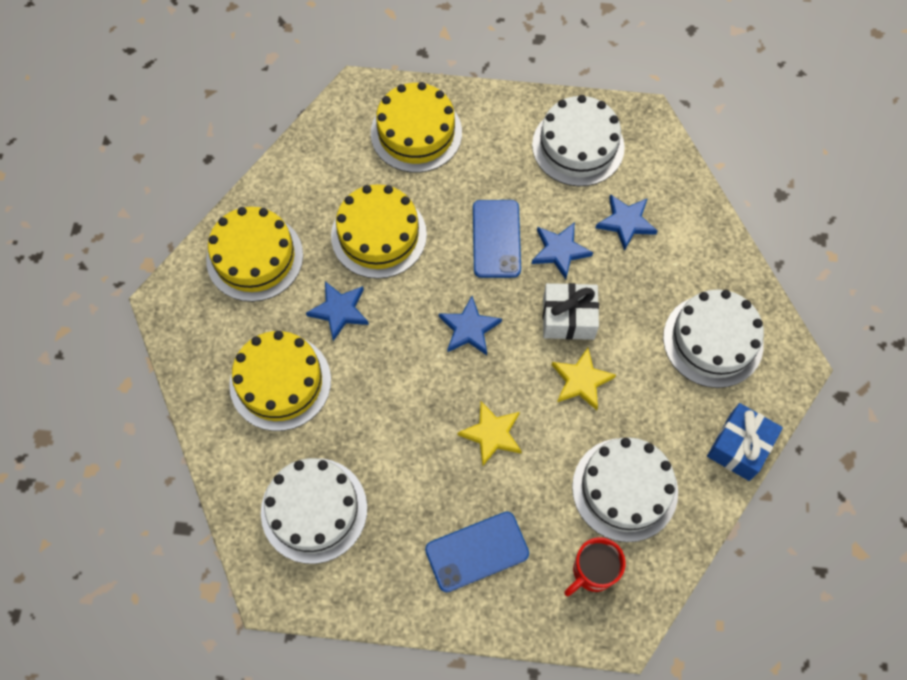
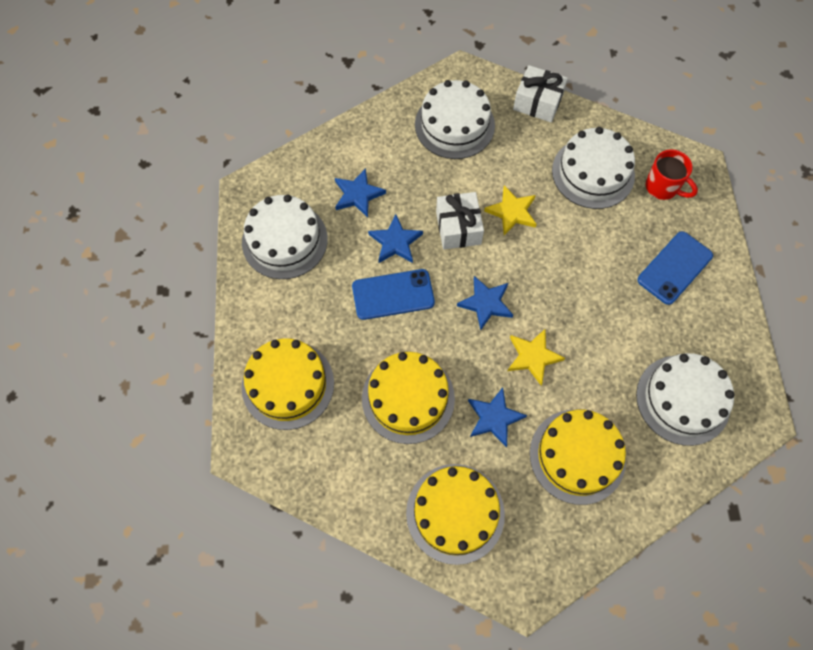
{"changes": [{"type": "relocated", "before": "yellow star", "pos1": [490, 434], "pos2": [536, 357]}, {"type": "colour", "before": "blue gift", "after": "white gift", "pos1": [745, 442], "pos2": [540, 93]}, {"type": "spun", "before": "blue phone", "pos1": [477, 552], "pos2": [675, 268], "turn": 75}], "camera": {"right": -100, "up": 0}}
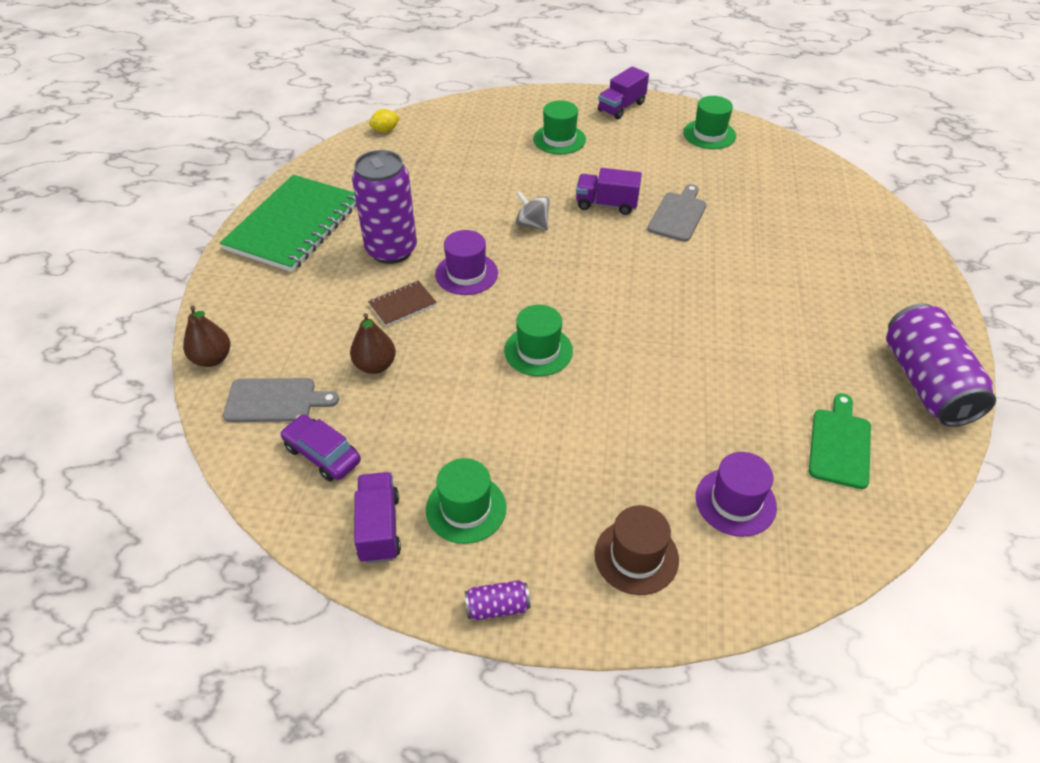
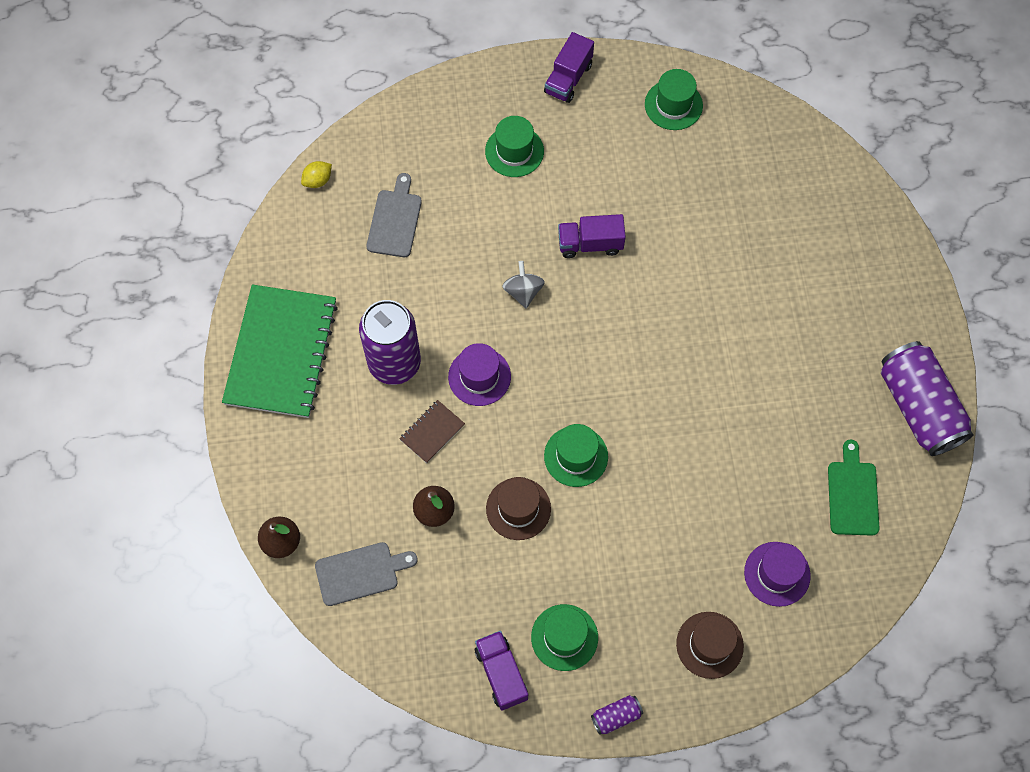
{"changes": [{"type": "missing", "before": "purple car", "pos1": [320, 447]}, {"type": "appeared", "after": "brown hat", "pos2": [518, 508]}, {"type": "relocated", "before": "grey cutting board", "pos1": [676, 213], "pos2": [394, 215]}, {"type": "spun", "before": "grey spinning top", "pos1": [532, 210], "pos2": [523, 284], "turn": 60}], "camera": {"right": -15, "up": 20}}
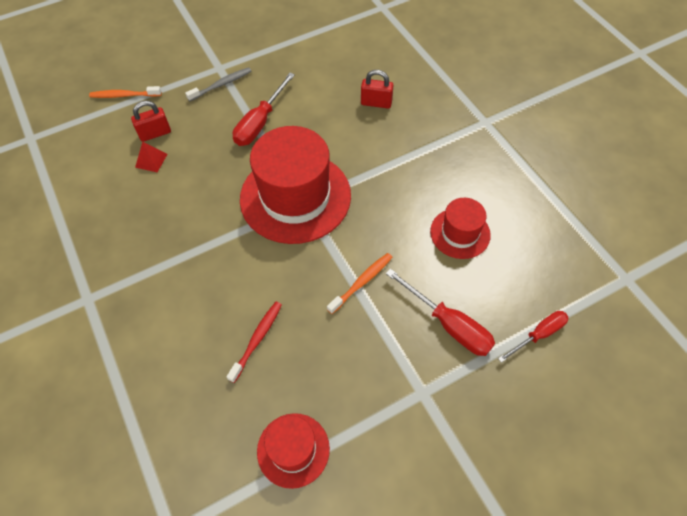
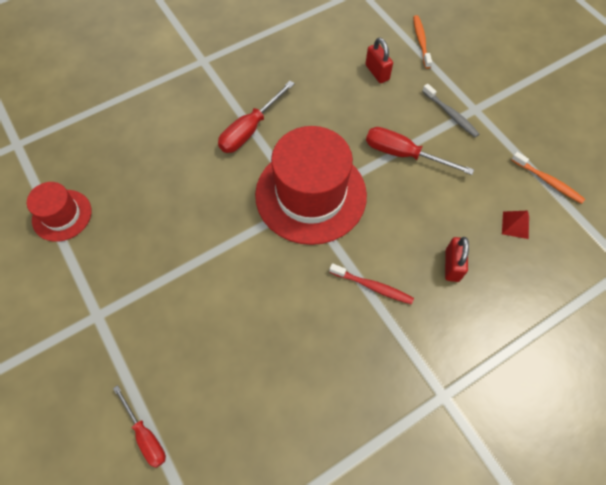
{"changes": [{"type": "missing", "before": "red hat", "pos1": [460, 228]}, {"type": "relocated", "before": "red pyramid", "pos1": [151, 157], "pos2": [515, 225]}, {"type": "relocated", "before": "red toothbrush", "pos1": [254, 342], "pos2": [371, 284]}, {"type": "relocated", "before": "orange toothbrush", "pos1": [360, 283], "pos2": [548, 178]}, {"type": "relocated", "before": "red screwdriver", "pos1": [440, 312], "pos2": [256, 117]}], "camera": {"right": 85, "up": 5}}
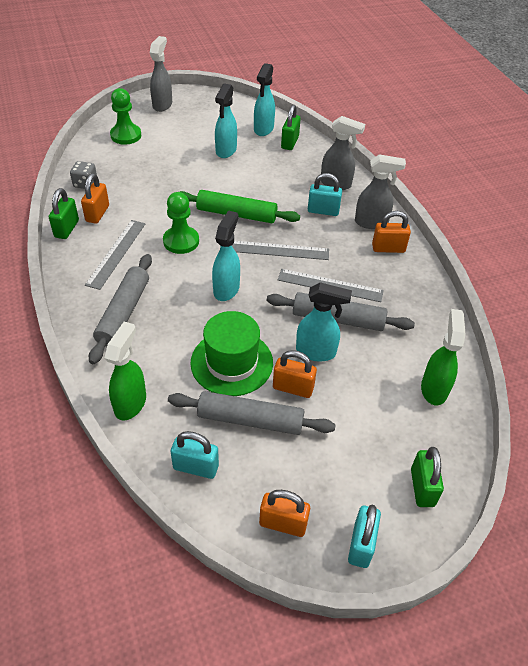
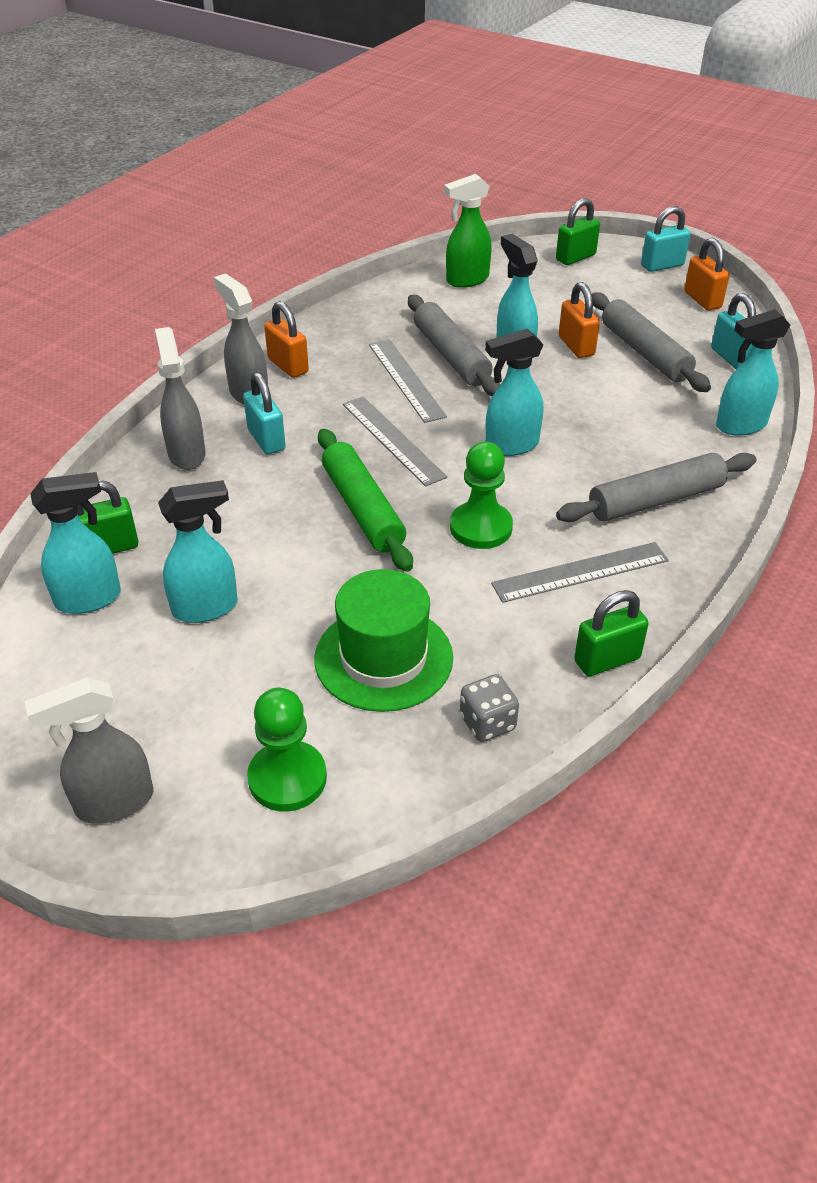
{"changes": [{"type": "missing", "before": "orange padlock", "pos1": [95, 198]}, {"type": "relocated", "before": "green hat", "pos1": [231, 353], "pos2": [383, 640]}, {"type": "colour", "before": "green spray bottle", "after": "turquoise spray bottle", "pos1": [125, 371], "pos2": [753, 372]}], "camera": {"right": -125, "up": -5}}
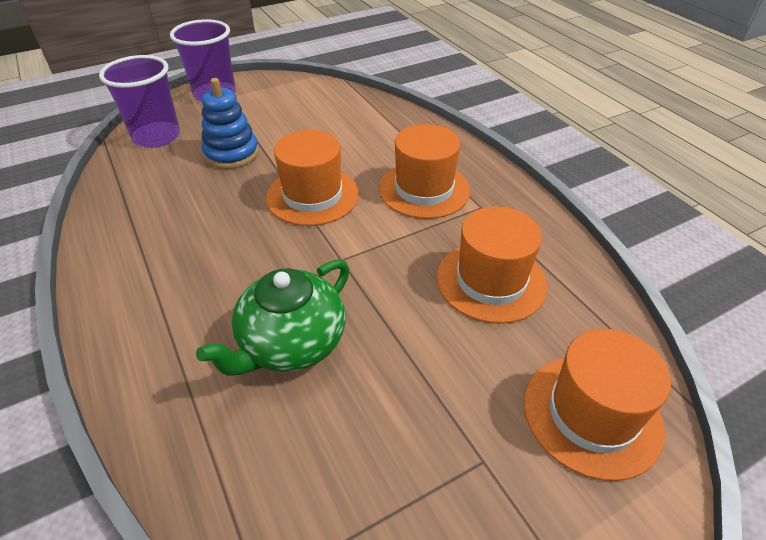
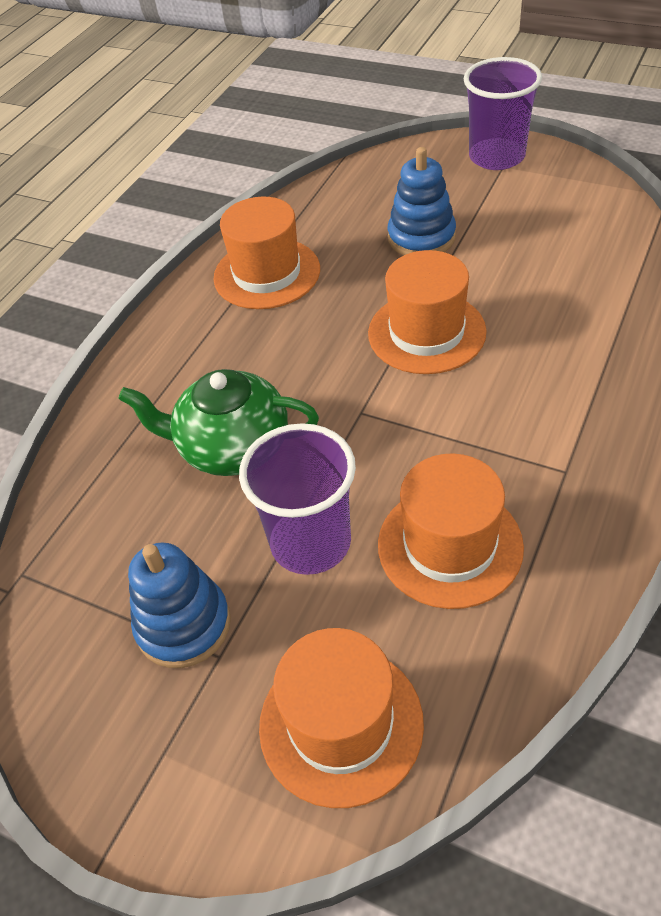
{"changes": [{"type": "appeared", "after": "blue stacking toy", "pos2": [179, 605]}, {"type": "relocated", "before": "purple cup", "pos1": [139, 101], "pos2": [297, 499]}, {"type": "relocated", "before": "orange hat", "pos1": [424, 171], "pos2": [266, 253]}], "camera": {"right": 60, "up": 5}}
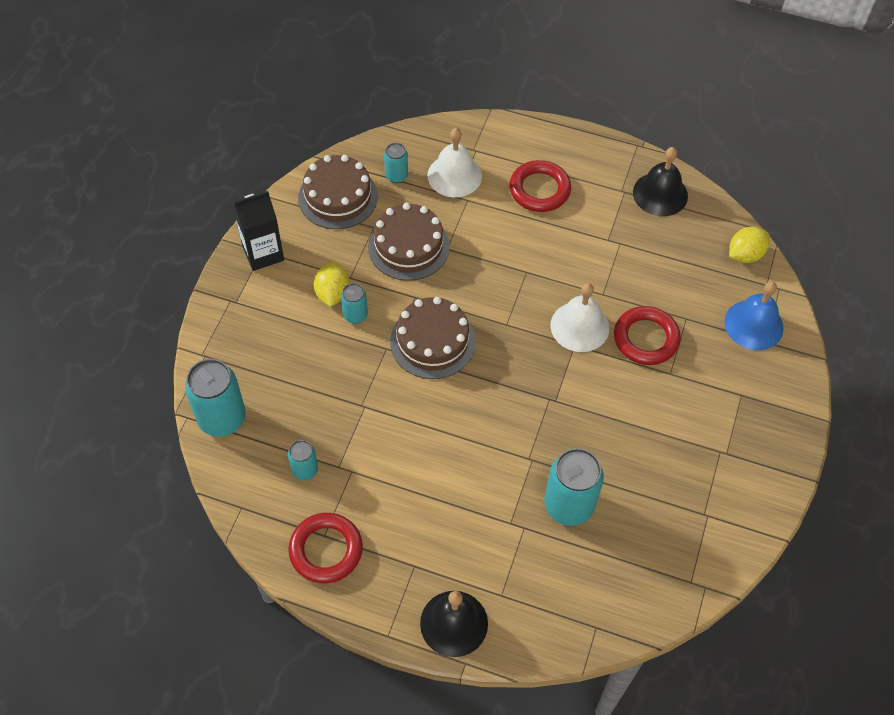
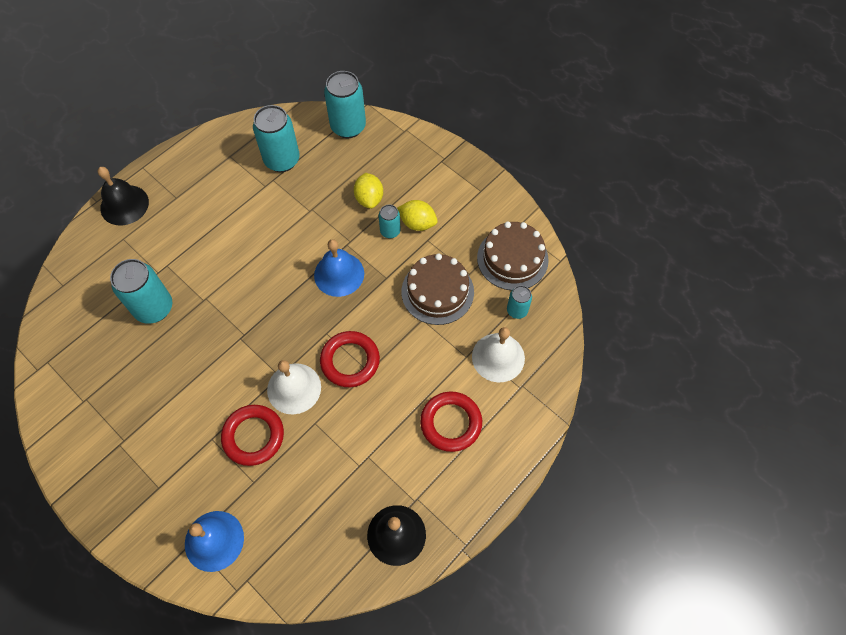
{"changes": [{"type": "missing", "before": "black carton", "pos1": [258, 231]}, {"type": "relocated", "before": "red ring", "pos1": [325, 548], "pos2": [350, 359]}, {"type": "relocated", "before": "yellow lemon", "pos1": [749, 245], "pos2": [368, 191]}, {"type": "exchanged", "before": "brown cake", "after": "blue bell", "pos1": [433, 338], "pos2": [339, 268]}, {"type": "size", "before": "turquoise can", "pos1": [303, 460], "pos2": [276, 138], "scale": 1.88}], "camera": {"right": 115, "up": 5}}
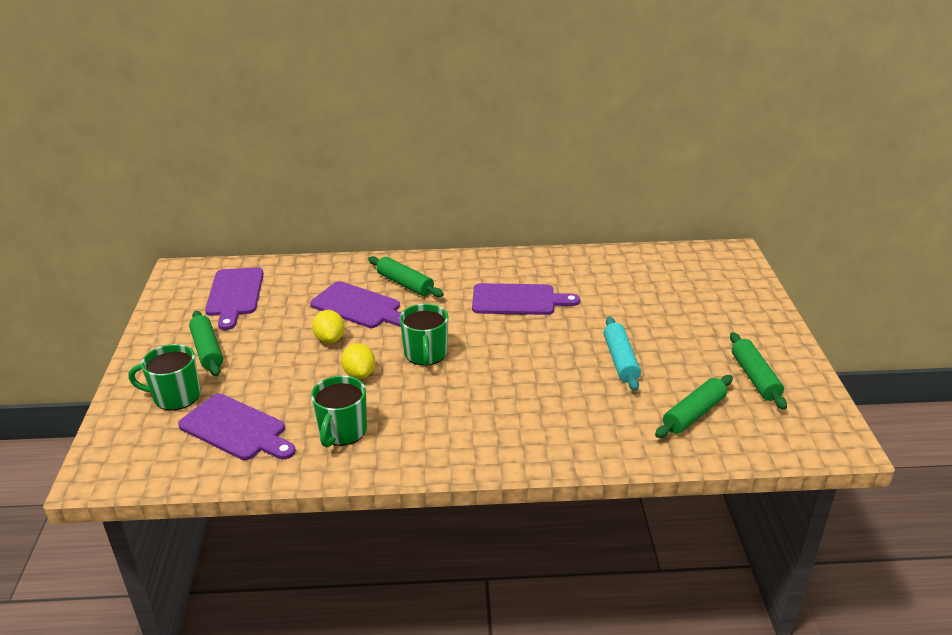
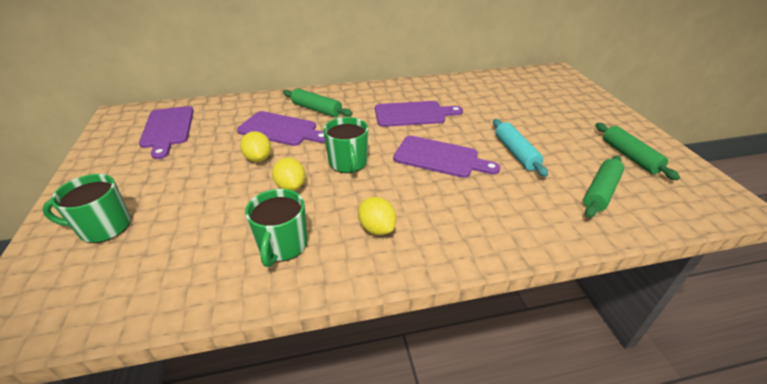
{"changes": [{"type": "missing", "before": "green rolling pin", "pos1": [206, 343]}, {"type": "appeared", "after": "yellow lemon", "pos2": [377, 216]}, {"type": "relocated", "before": "purple cutting board", "pos1": [237, 427], "pos2": [446, 157]}], "camera": {"right": -10, "up": 5}}
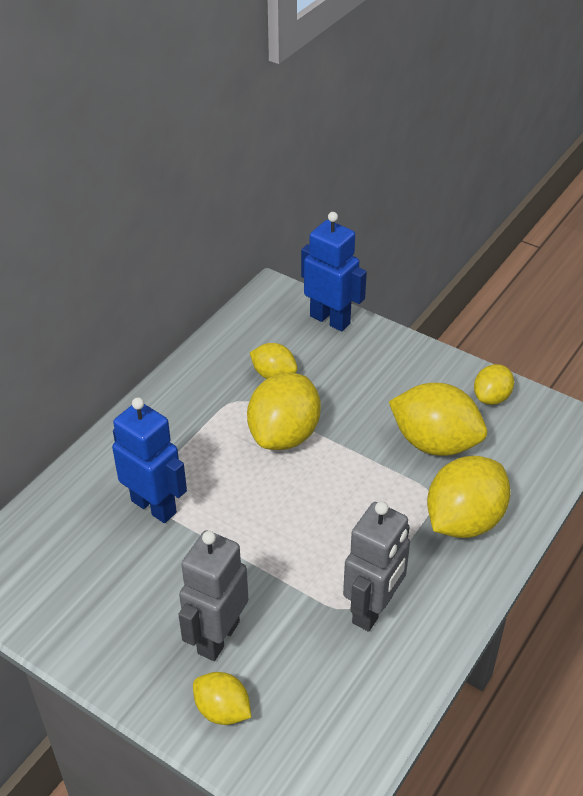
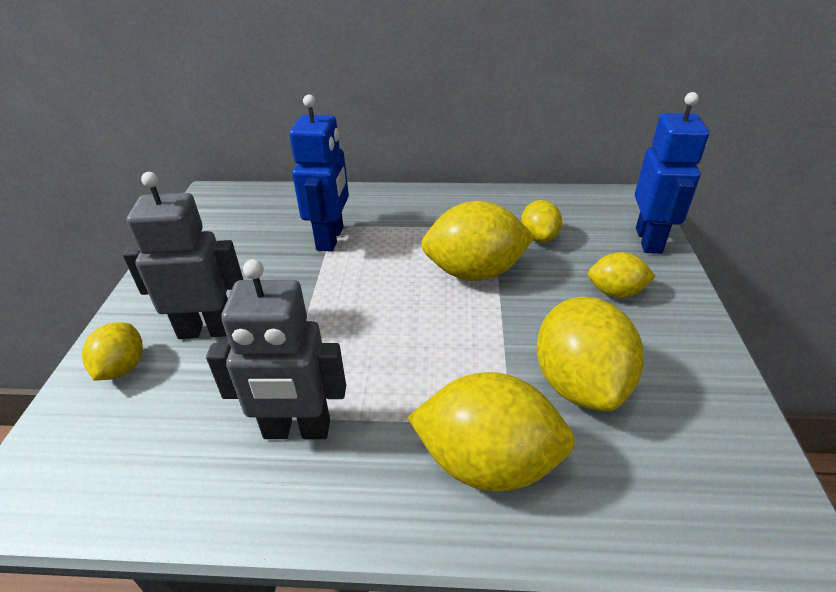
{"changes": [{"type": "relocated", "before": "yellow lemon", "pos1": [494, 384], "pos2": [622, 275]}], "camera": {"right": 60, "up": -5}}
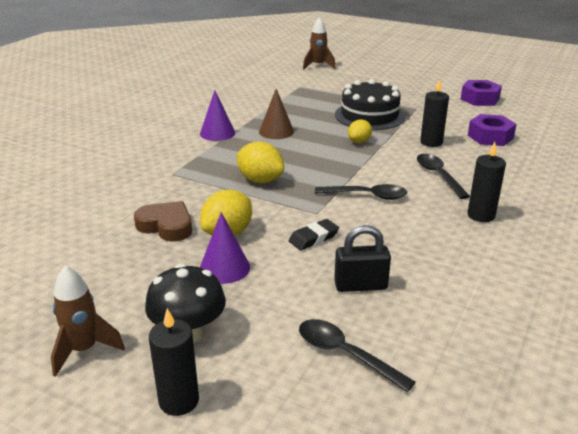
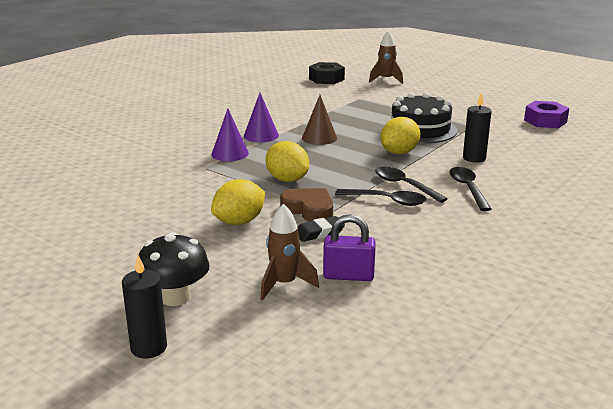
{"changes": [{"type": "missing", "before": "purple nut", "pos1": [492, 130]}, {"type": "missing", "before": "black candle", "pos1": [487, 182]}, {"type": "appeared", "after": "black nut", "pos2": [327, 73]}, {"type": "relocated", "before": "brown rocket", "pos1": [88, 321], "pos2": [289, 252]}, {"type": "relocated", "before": "brown heart", "pos1": [163, 221], "pos2": [306, 205]}, {"type": "relocated", "before": "purple cone", "pos1": [225, 248], "pos2": [230, 135]}, {"type": "relocated", "before": "black spoon", "pos1": [357, 355], "pos2": [411, 185]}, {"type": "colour", "before": "black padlock", "after": "purple padlock", "pos1": [362, 258], "pos2": [349, 247]}, {"type": "size", "before": "yellow lemon", "pos1": [360, 131], "pos2": [400, 136], "scale": 1.56}], "camera": {"right": 10, "up": -5}}
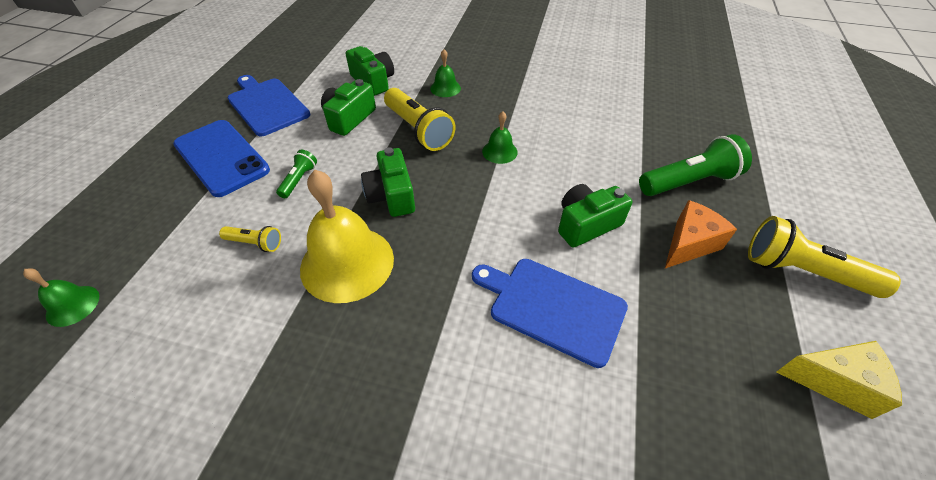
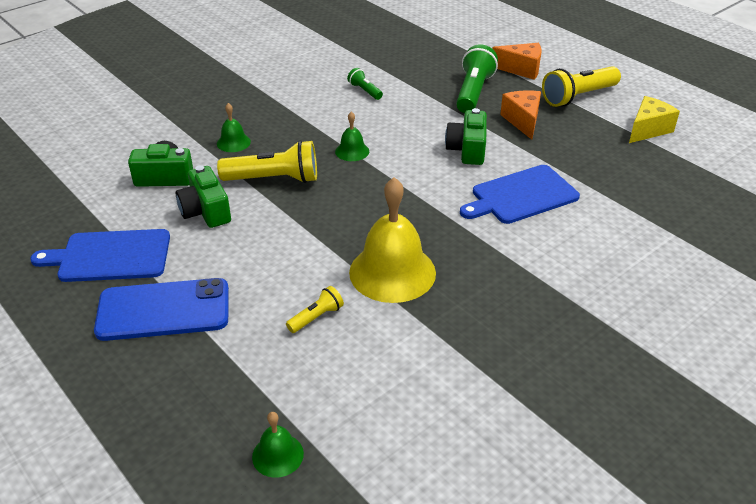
{"changes": [{"type": "missing", "before": "green camera", "pos1": [388, 182]}, {"type": "appeared", "after": "orange cheese", "pos2": [517, 61]}, {"type": "relocated", "before": "green flashlight", "pos1": [296, 174], "pos2": [365, 84]}], "camera": {"right": -55, "up": -10}}
